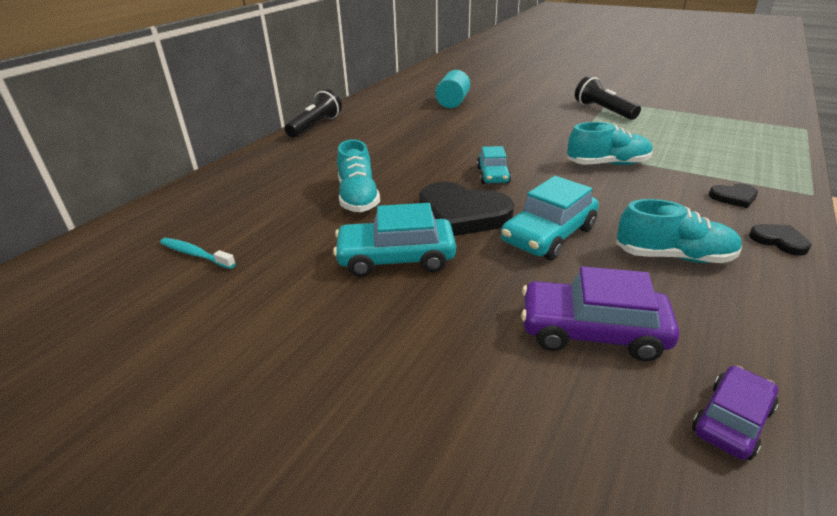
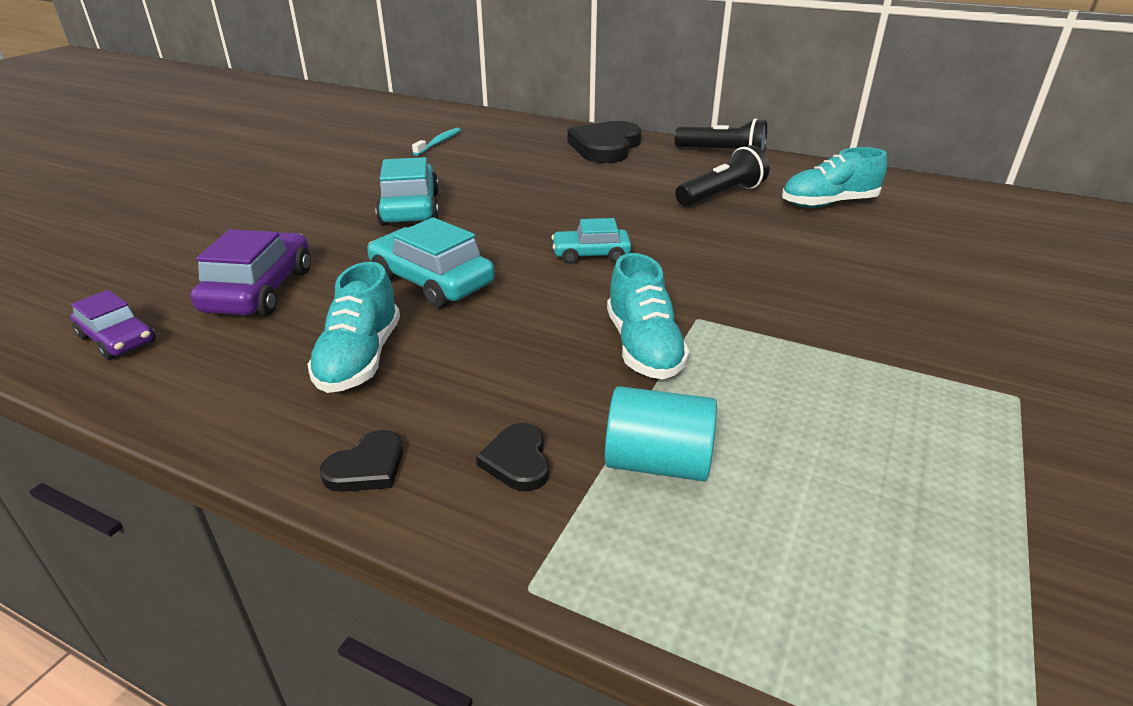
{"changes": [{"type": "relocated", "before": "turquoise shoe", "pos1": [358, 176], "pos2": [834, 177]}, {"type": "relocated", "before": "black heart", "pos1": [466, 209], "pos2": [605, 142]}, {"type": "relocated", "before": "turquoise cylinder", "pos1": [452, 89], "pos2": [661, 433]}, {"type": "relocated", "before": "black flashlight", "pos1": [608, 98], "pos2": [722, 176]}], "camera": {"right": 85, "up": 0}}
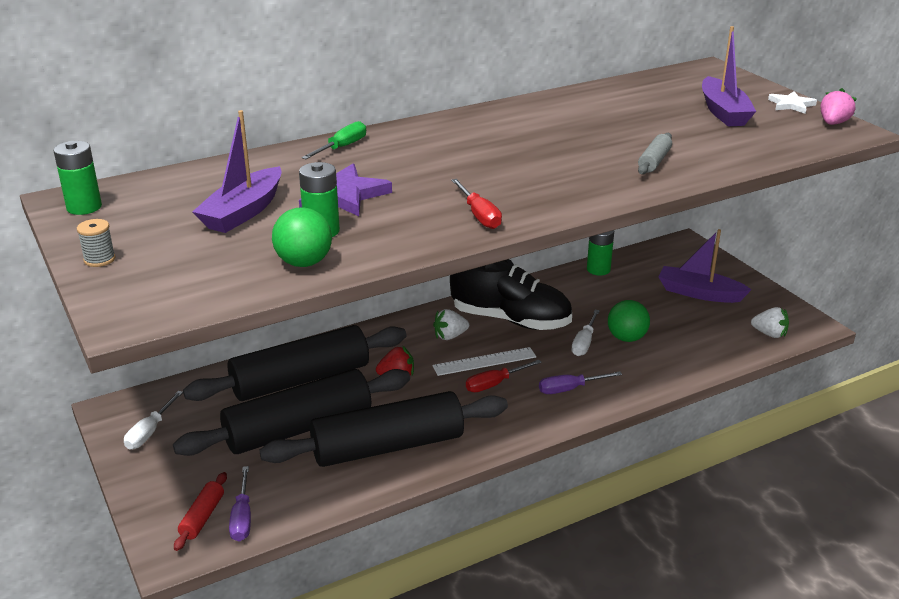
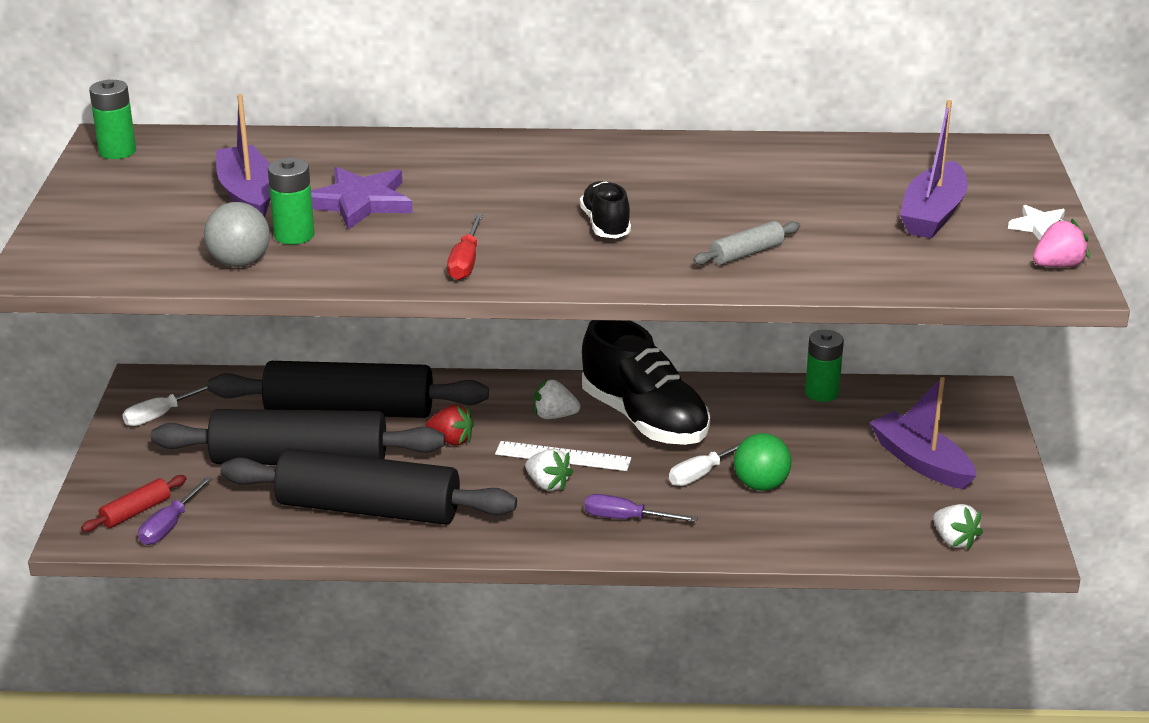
{"changes": [{"type": "missing", "before": "grey spool", "pos1": [96, 243]}, {"type": "missing", "before": "green screwdriver", "pos1": [333, 140]}, {"type": "appeared", "after": "black shoe", "pos2": [605, 209]}, {"type": "exchanged", "before": "red screwdriver", "after": "white strawberry", "pos1": [504, 376], "pos2": [549, 470]}, {"type": "colour", "before": "green ball", "after": "grey ball", "pos1": [302, 237], "pos2": [237, 234]}, {"type": "spun", "before": "purple boat", "pos1": [237, 171], "pos2": [243, 155], "turn": 105}], "camera": {"right": 30, "up": 0}}
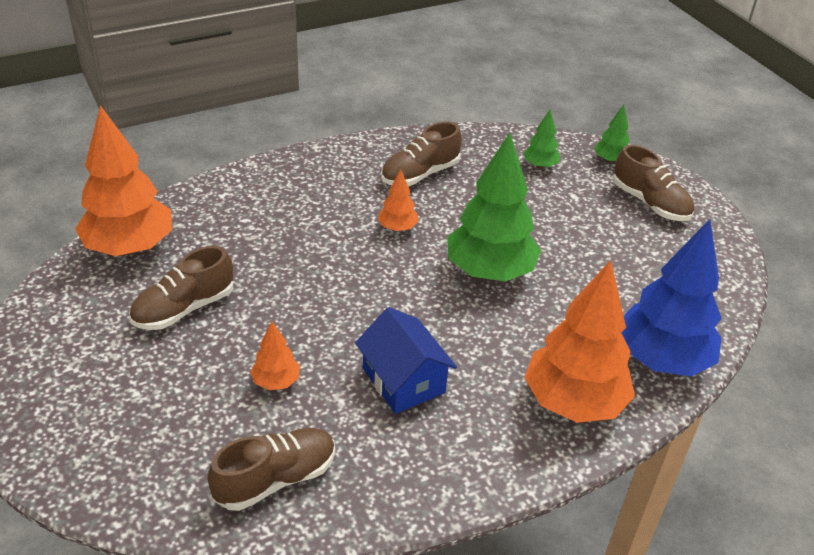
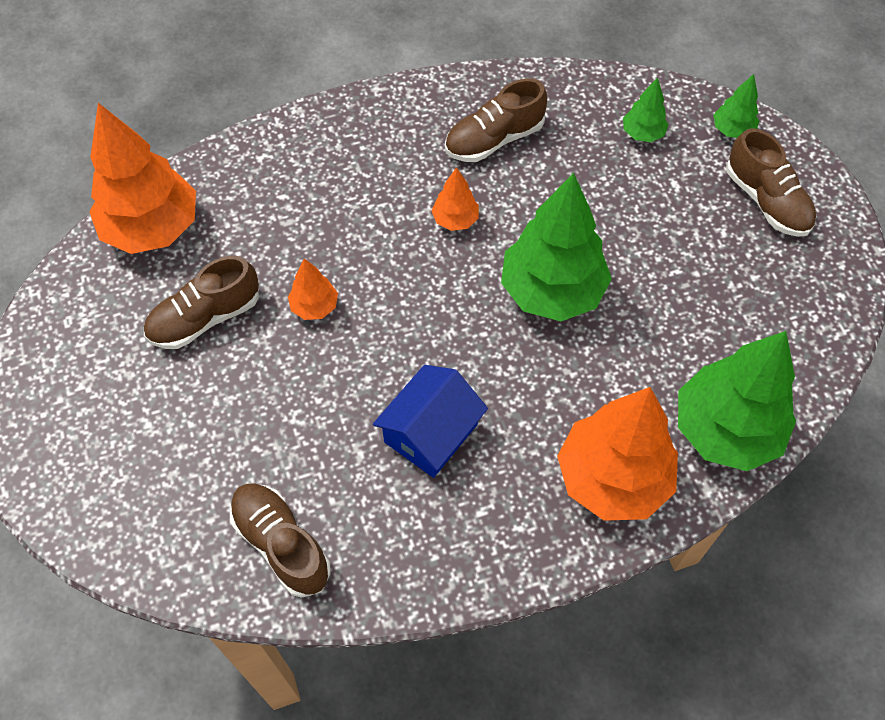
{"changes": [{"type": "relocated", "before": "orange tree", "pos1": [275, 355], "pos2": [313, 289]}, {"type": "colour", "before": "blue tree", "after": "green tree", "pos1": [671, 298], "pos2": [737, 401]}, {"type": "spun", "before": "brown shoe", "pos1": [271, 469], "pos2": [280, 541], "turn": -105}, {"type": "spun", "before": "blue house", "pos1": [406, 360], "pos2": [430, 421], "turn": 60}], "camera": {"right": 10, "up": 20}}
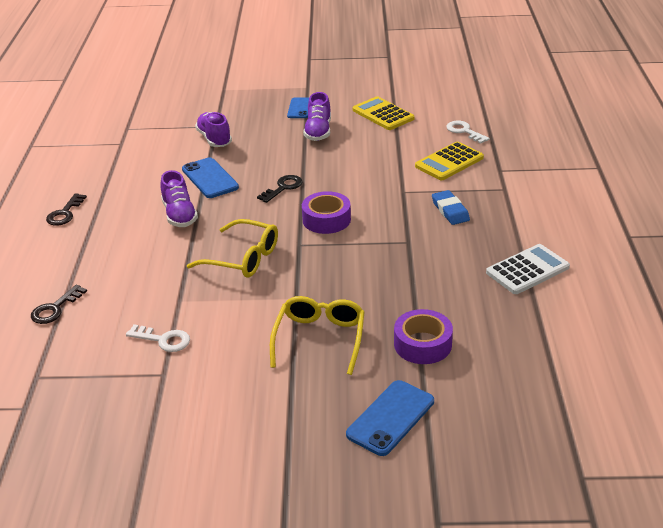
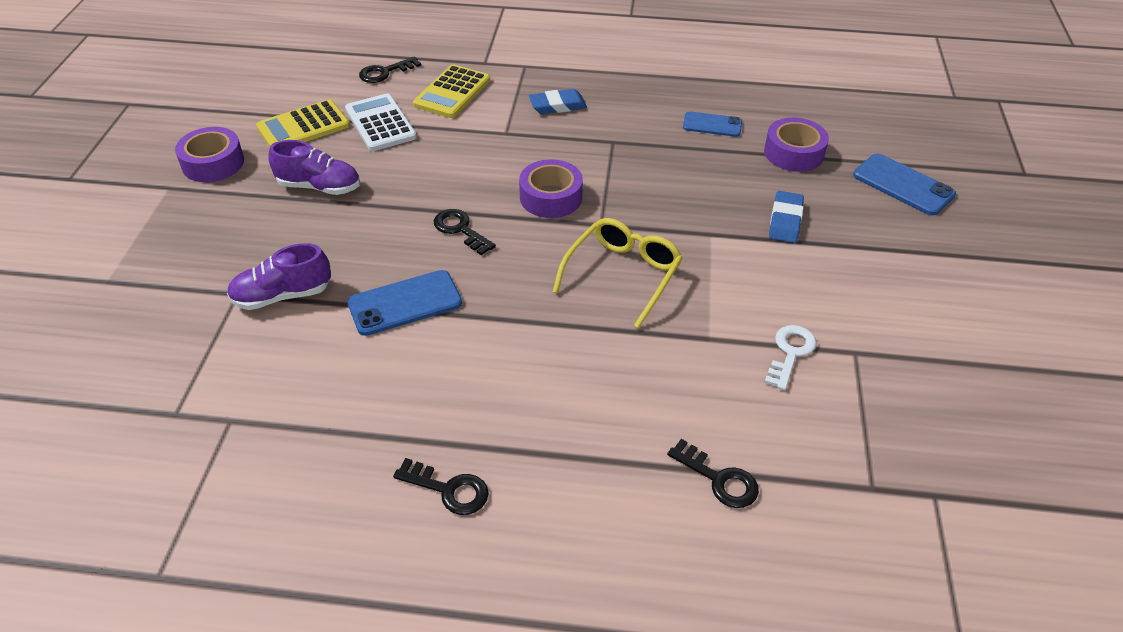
{"changes": [{"type": "missing", "before": "purple shoe", "pos1": [179, 198]}, {"type": "appeared", "after": "purple tape", "pos2": [209, 154]}, {"type": "relocated", "before": "blue phone", "pos1": [298, 107], "pos2": [712, 124]}, {"type": "relocated", "before": "white calculator", "pos1": [528, 269], "pos2": [381, 122]}, {"type": "exchanged", "before": "yellow glasses", "after": "blue eraser", "pos1": [317, 335], "pos2": [786, 217]}, {"type": "colour", "before": "white key", "after": "black key", "pos1": [468, 132], "pos2": [390, 69]}, {"type": "spun", "before": "yellow calculator", "pos1": [449, 161], "pos2": [451, 91], "turn": 60}], "camera": {"right": -85, "up": 10}}
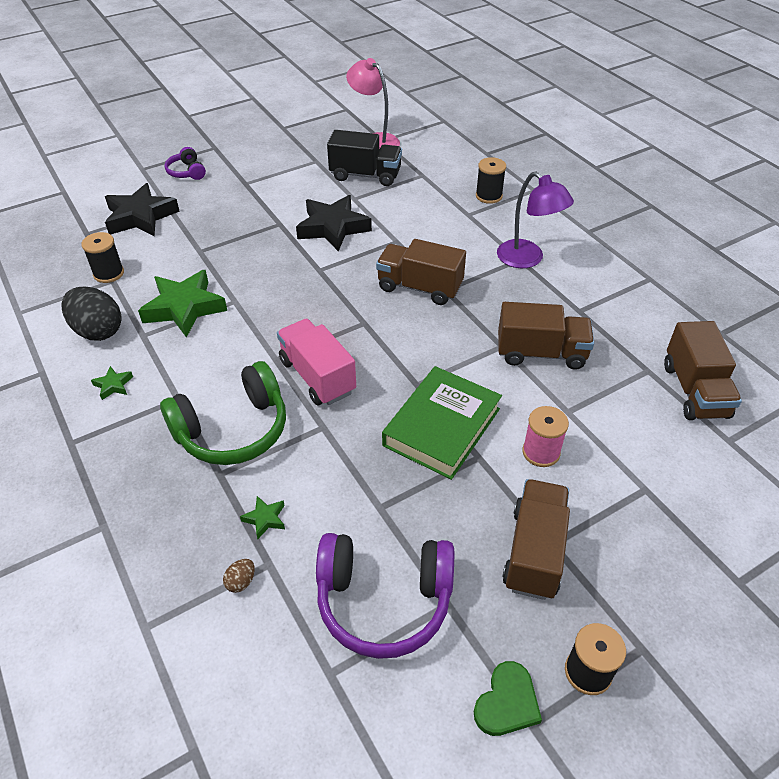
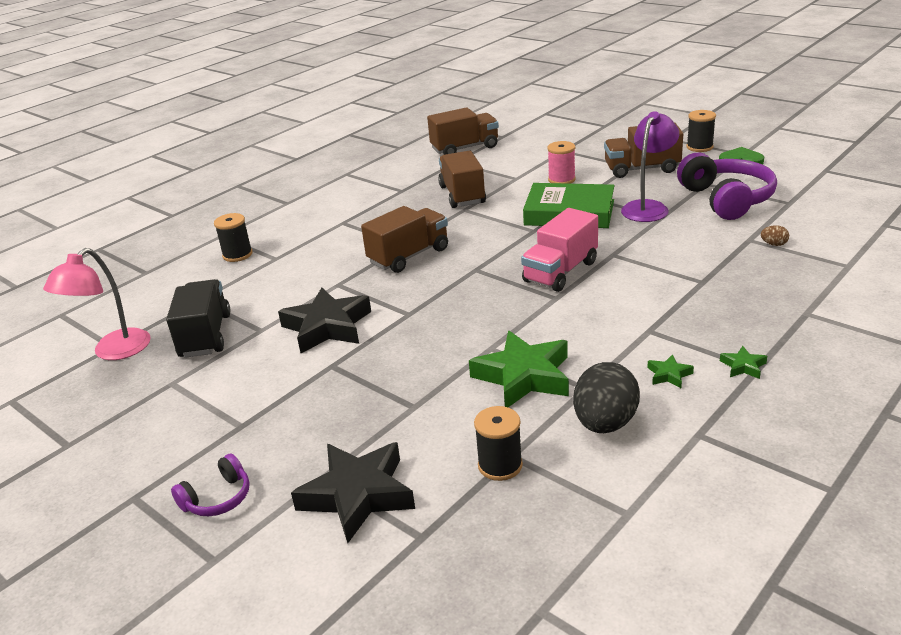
{"changes": [{"type": "missing", "before": "green headphones", "pos1": [223, 413]}, {"type": "relocated", "before": "green star", "pos1": [262, 517], "pos2": [743, 362]}, {"type": "relocated", "before": "purple lamp", "pos1": [535, 220], "pos2": [650, 166]}, {"type": "spun", "before": "brown truck", "pos1": [421, 272], "pos2": [404, 239], "turn": -135}], "camera": {"right": -105, "up": -15}}
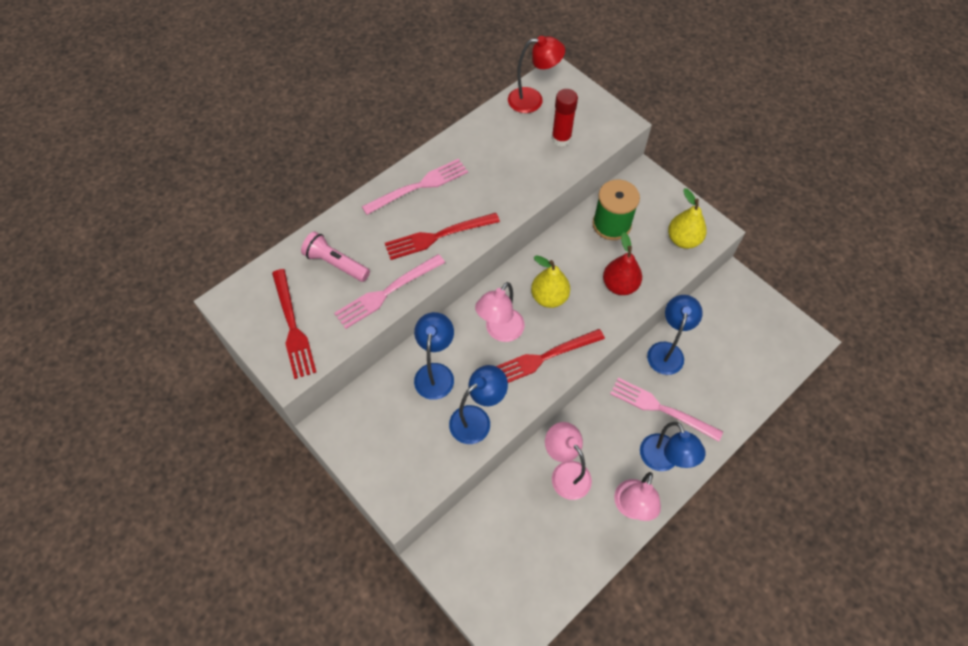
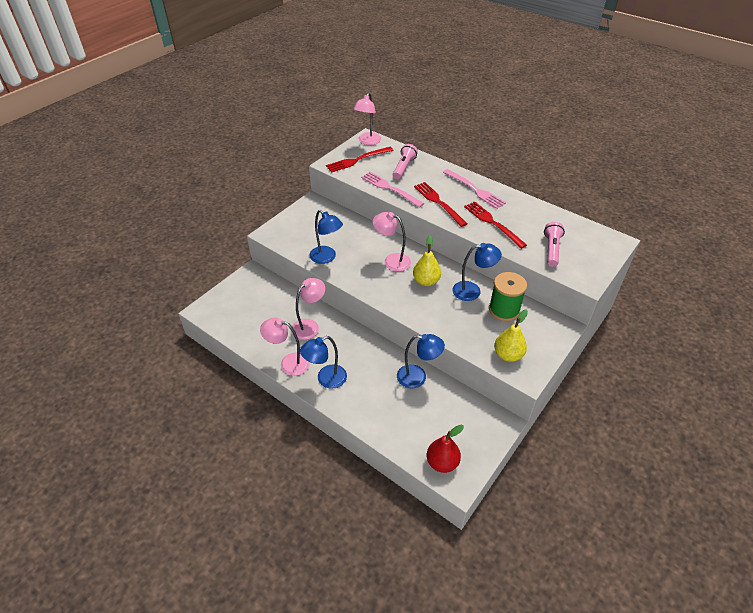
{"changes": [{"type": "missing", "before": "red lamp", "pos1": [536, 74]}, {"type": "missing", "before": "pink fork", "pos1": [666, 410]}, {"type": "appeared", "after": "pink lamp", "pos2": [367, 119]}, {"type": "relocated", "before": "blue lamp", "pos1": [434, 356], "pos2": [477, 272]}, {"type": "relocated", "before": "red fork", "pos1": [550, 356], "pos2": [495, 225]}, {"type": "relocated", "before": "red pear", "pos1": [622, 263], "pos2": [445, 449]}, {"type": "exchanged", "before": "red glue stick", "after": "pink flashlight", "pos1": [564, 118], "pos2": [554, 244]}], "camera": {"right": 80, "up": -15}}
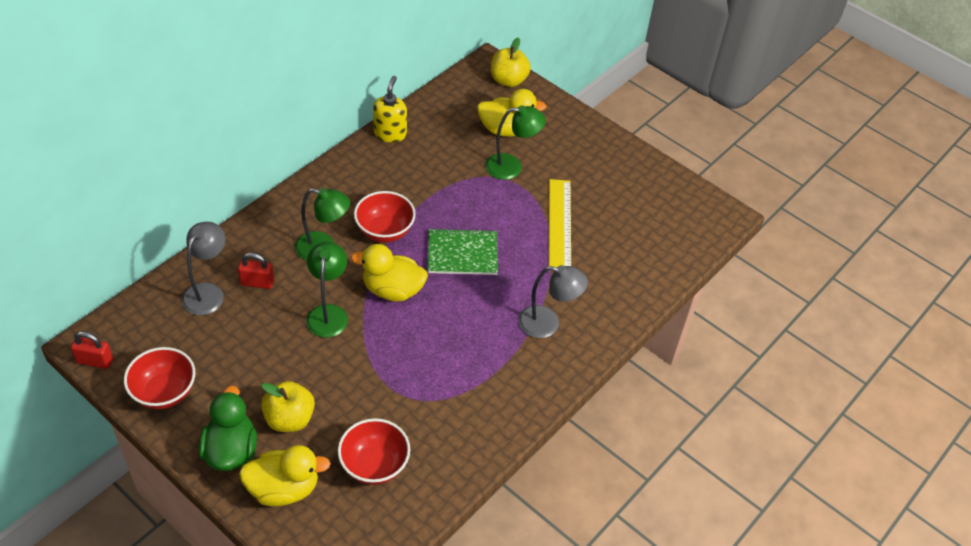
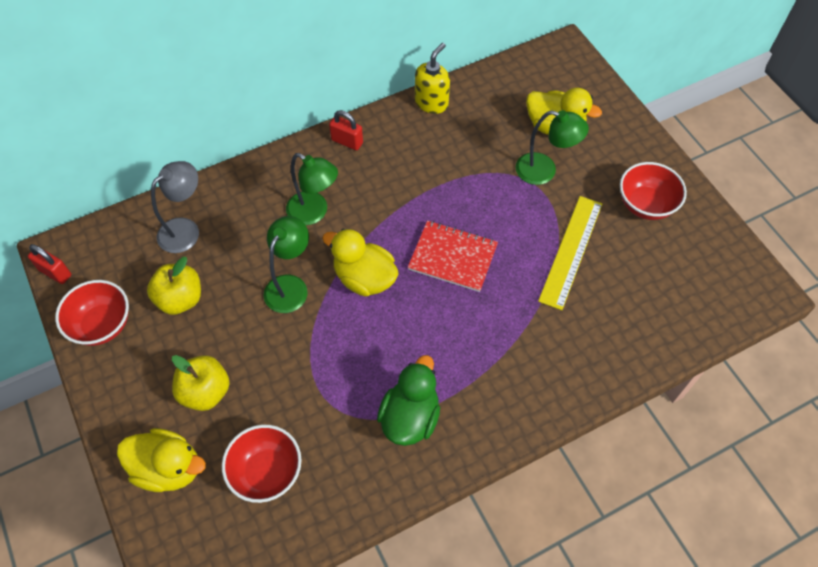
{"changes": [{"type": "missing", "before": "grey lamp", "pos1": [553, 301]}, {"type": "relocated", "before": "green duck", "pos1": [228, 428], "pos2": [408, 400]}, {"type": "relocated", "before": "red padlock", "pos1": [256, 271], "pos2": [346, 130]}, {"type": "relocated", "before": "red bowl", "pos1": [385, 217], "pos2": [653, 191]}, {"type": "relocated", "before": "yellow apple", "pos1": [511, 62], "pos2": [174, 286]}, {"type": "colour", "before": "green notebook", "after": "red notebook", "pos1": [463, 251], "pos2": [453, 256]}], "camera": {"right": 25, "up": 10}}
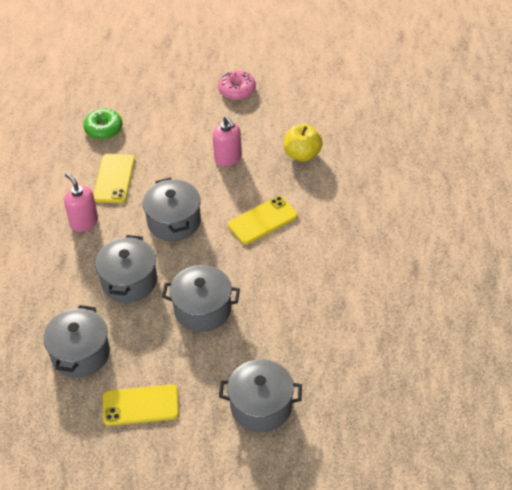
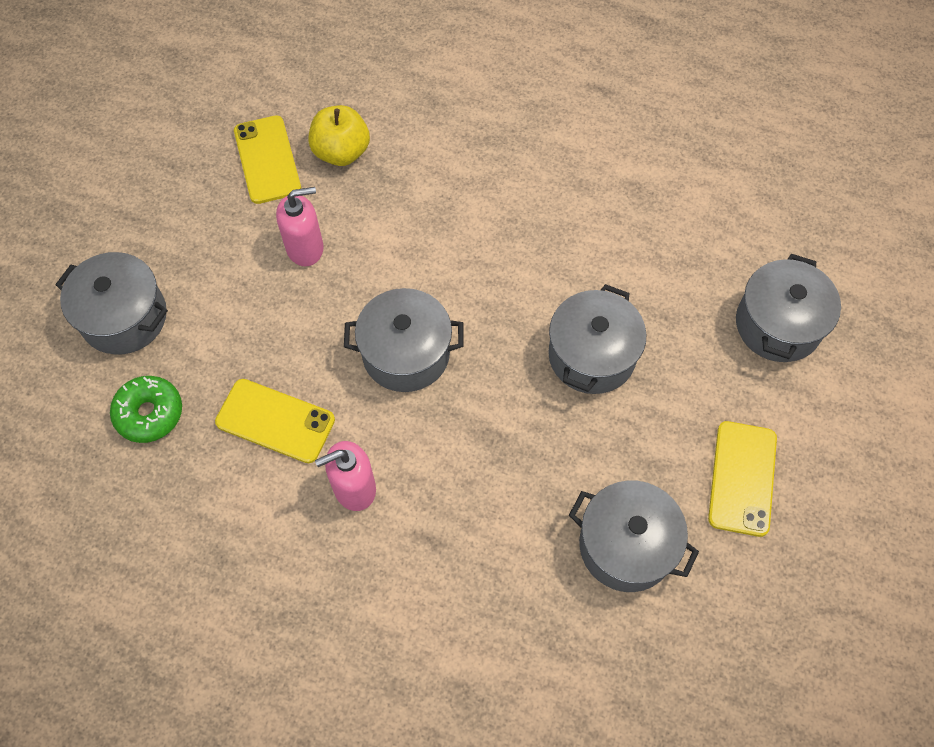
{"changes": [{"type": "missing", "before": "pink donut", "pos1": [237, 85]}, {"type": "relocated", "before": "grey pot", "pos1": [126, 269], "pos2": [111, 303]}, {"type": "relocated", "before": "yellow phone", "pos1": [263, 220], "pos2": [267, 159]}], "camera": {"right": -75, "up": 15}}
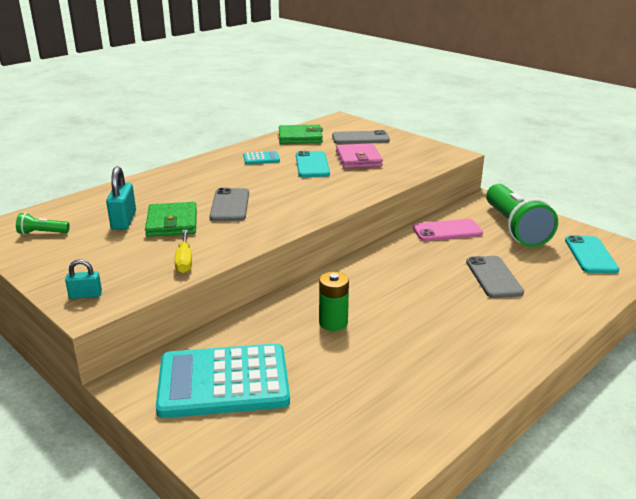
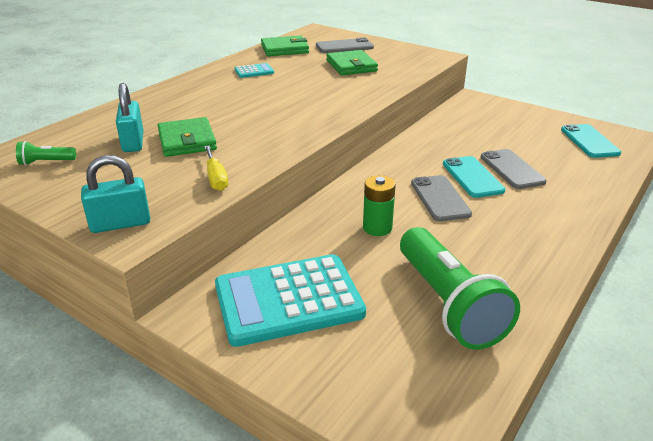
{"changes": [{"type": "missing", "before": "pink phone", "pos1": [448, 230]}, {"type": "relocated", "before": "grey phone", "pos1": [229, 204], "pos2": [441, 198]}, {"type": "relocated", "before": "turquoise phone", "pos1": [313, 164], "pos2": [474, 177]}, {"type": "relocated", "before": "green flashlight", "pos1": [522, 215], "pos2": [460, 288]}, {"type": "colour", "before": "pink wallet", "after": "green wallet", "pos1": [359, 155], "pos2": [352, 62]}, {"type": "size", "before": "turquoise padlock", "pos1": [83, 279], "pos2": [115, 194], "scale": 1.69}], "camera": {"right": -10, "up": 5}}
